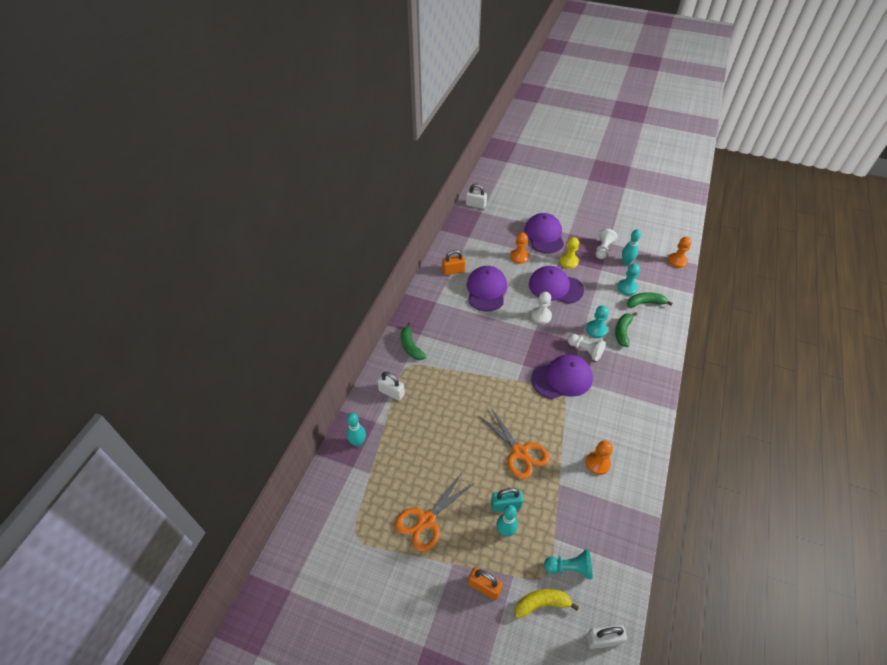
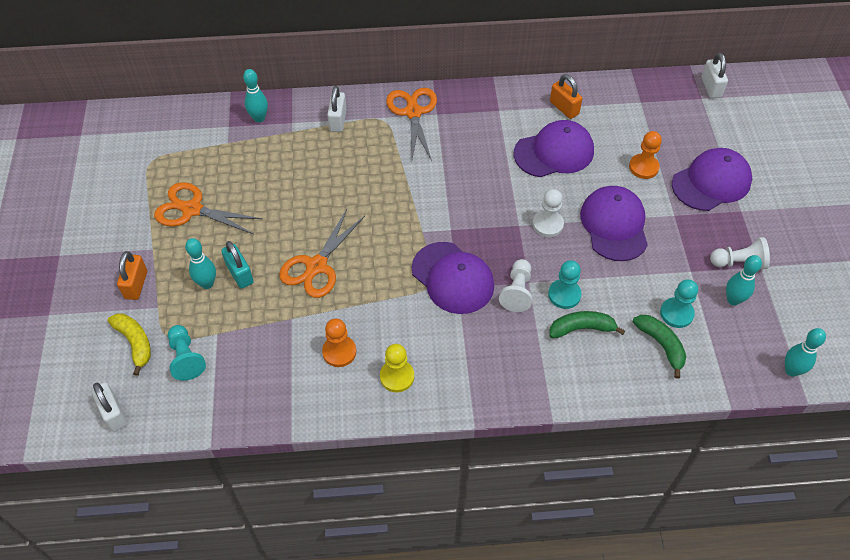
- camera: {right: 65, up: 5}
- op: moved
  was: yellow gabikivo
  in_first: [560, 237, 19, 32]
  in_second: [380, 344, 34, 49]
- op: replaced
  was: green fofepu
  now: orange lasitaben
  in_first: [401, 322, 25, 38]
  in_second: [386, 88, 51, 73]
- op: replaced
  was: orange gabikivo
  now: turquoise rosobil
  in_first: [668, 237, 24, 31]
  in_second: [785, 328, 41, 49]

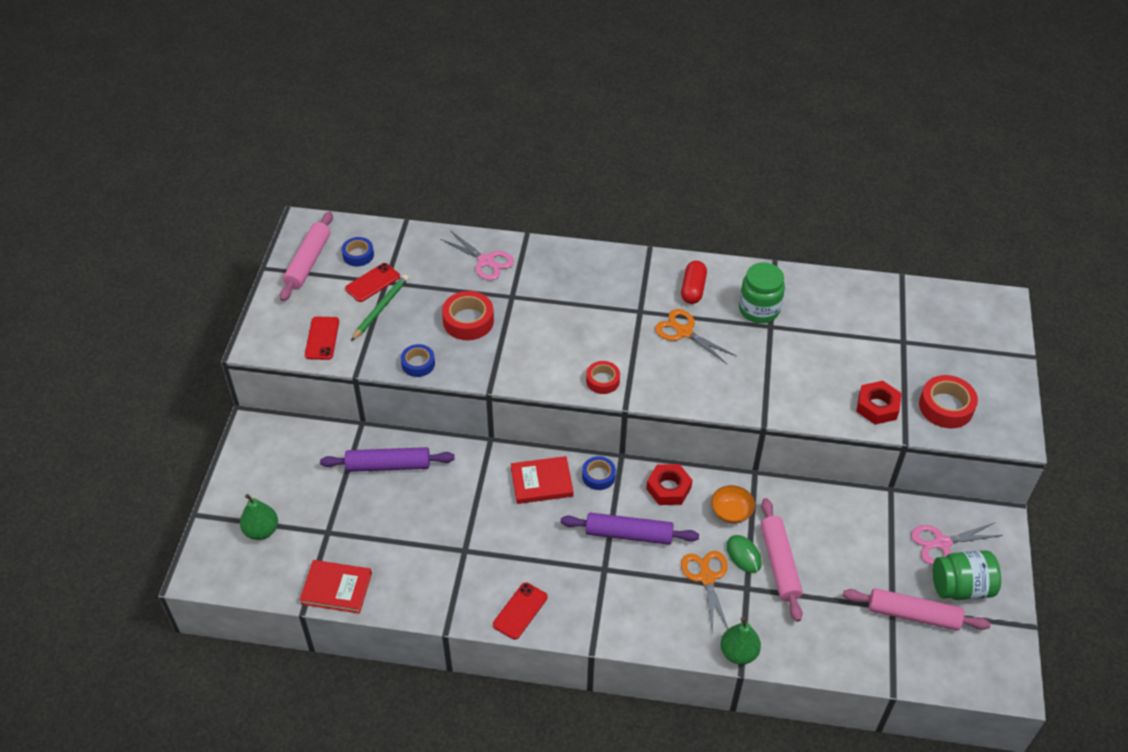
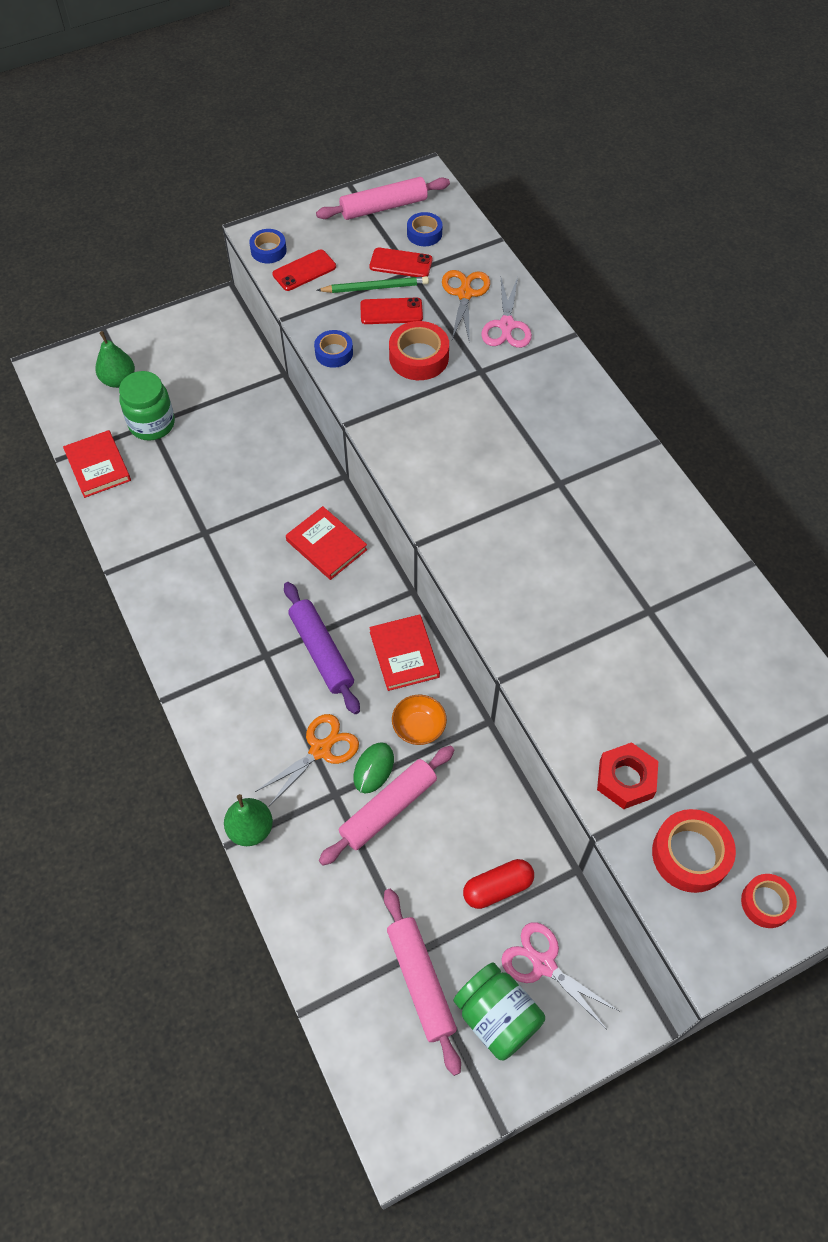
- camera: {right: 55, up: 10}
- op: moved
  was: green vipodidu
  in_first: [739, 263, 46, 60]
  in_second: [119, 371, 56, 70]
- op: moved
  was: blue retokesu
  in_first: [582, 456, 34, 34]
  in_second: [249, 229, 38, 34]
- op: moved
  was: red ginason
  in_first: [493, 582, 55, 58]
  in_second: [360, 297, 63, 27]
- op: replaced
  was: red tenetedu
  now: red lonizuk
  in_first: [646, 464, 46, 41]
  in_second: [369, 614, 71, 77]
- op: moved
  was: orange lasitaben
  in_first: [655, 309, 81, 55]
  in_second: [442, 270, 48, 73]
- op: moved
  was: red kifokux
  in_first: [681, 261, 26, 43]
  in_second: [463, 859, 71, 50]
- op: moved
  was: red retokesu
  in_first: [586, 361, 34, 33]
  in_second: [741, 874, 56, 54]
- op: removed
  was: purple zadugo
  in_first: [320, 447, 135, 25]

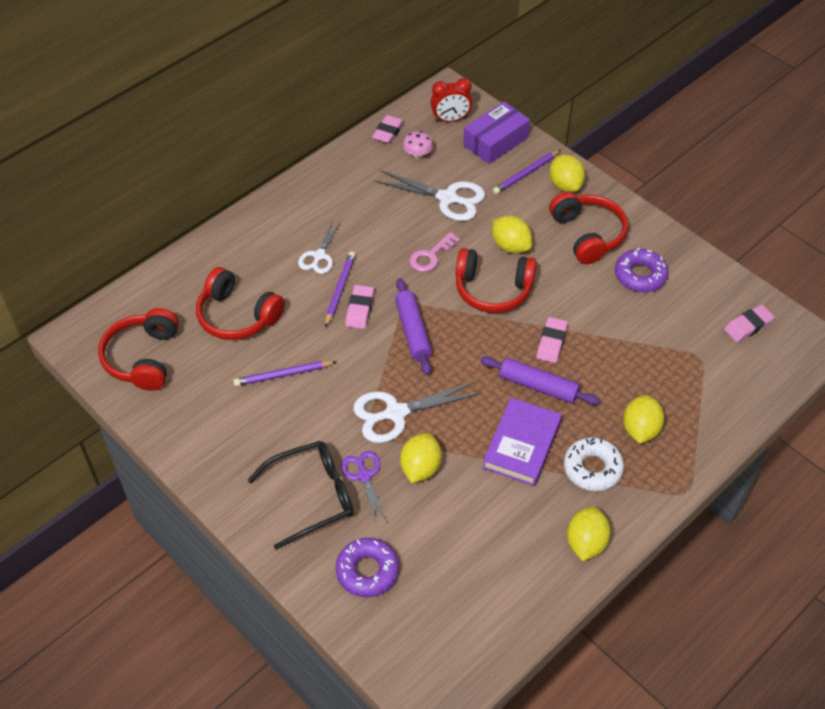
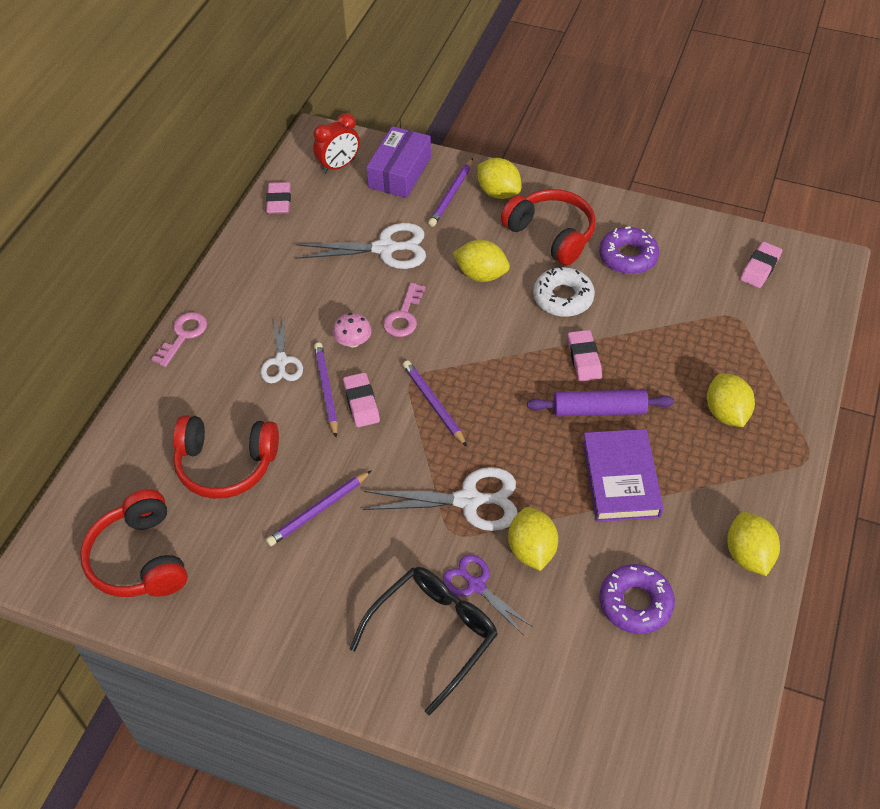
- camera: {right: -25, up: 0}
- op: added
  now: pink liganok
  in_second: [151, 312, 56, 55]
- op: moved
  was: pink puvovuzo
  in_first: [403, 131, 30, 28]
  in_second: [333, 313, 39, 34]
- op: turned
  was: white lasitaben
  in_first: [353, 382, 128, 61]
  in_second: [363, 467, 155, 64]
  clockwise: -135
- op: replaced
  was: purple zadugo
  now: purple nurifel
  in_first: [395, 278, 37, 97]
  in_second: [403, 360, 64, 87]
- op: moved
  was: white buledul
  in_first: [564, 437, 60, 54]
  in_second: [533, 266, 62, 51]
- op: moved
  was: purple buledul
  in_first: [336, 538, 63, 60]
  in_second: [600, 564, 75, 70]
- op: removed
  was: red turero
  in_first: [455, 248, 82, 65]

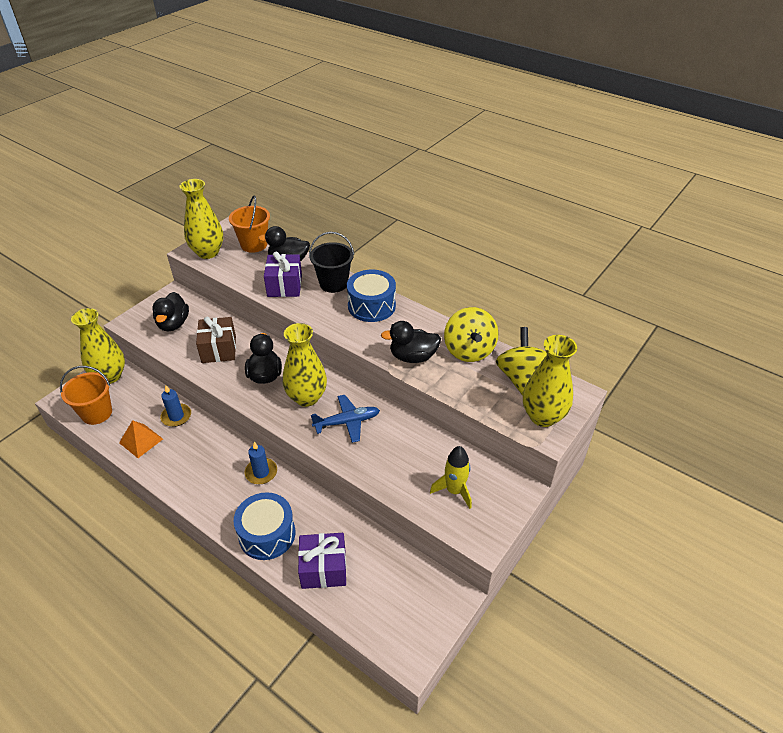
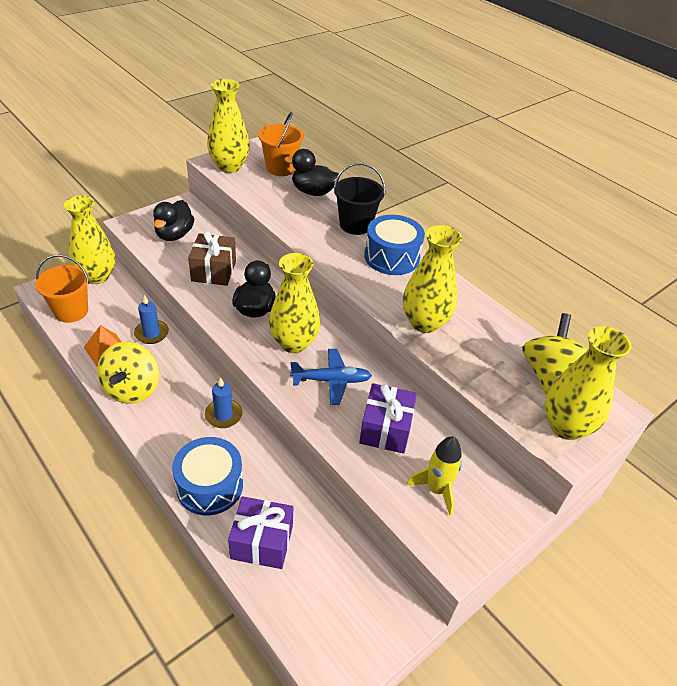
- camera: {right: 10, up: 0}
- op: moved
  was: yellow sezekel
  in_first: [444, 307, 54, 55]
  in_second: [97, 342, 62, 62]
- op: moved
  was: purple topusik
  in_first: [264, 252, 38, 45]
  in_second: [359, 383, 58, 71]
- op: replaced
  was: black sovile
  now: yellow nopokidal
  in_first: [381, 321, 60, 42]
  in_second: [403, 225, 59, 108]

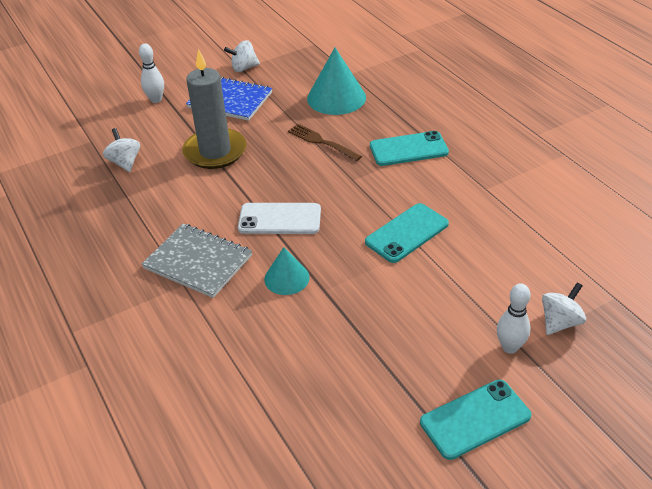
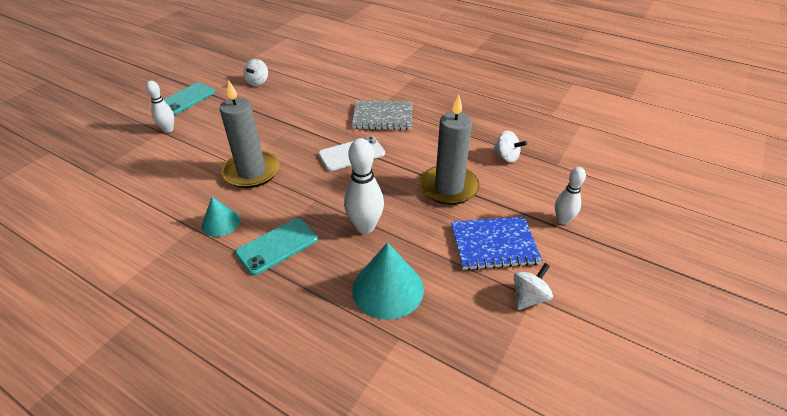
- camera: {right: 150, up: 0}
- op: moved
  was: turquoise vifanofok
  in_first: [264, 247, 46, 48]
  in_second: [202, 197, 38, 40]
- op: replaced
  was: turquoise ginason
  now: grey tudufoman
  in_first: [365, 203, 84, 60]
  in_second: [219, 79, 61, 109]
- op: moved
  was: white sezekel
  in_first: [542, 282, 44, 53]
  in_second: [244, 59, 24, 27]
- op: replaced
  was: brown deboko
  now: white rosobil
  in_first: [288, 124, 74, 37]
  in_second: [344, 138, 40, 96]

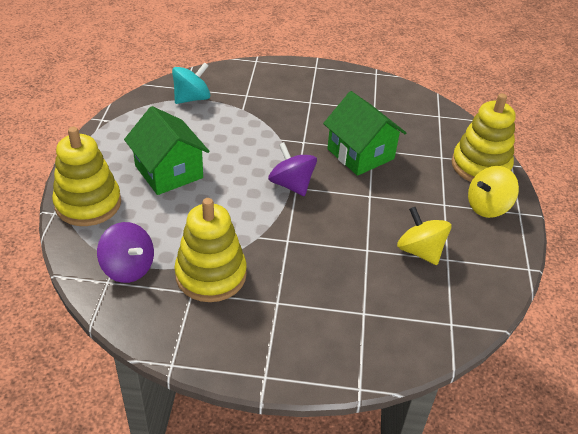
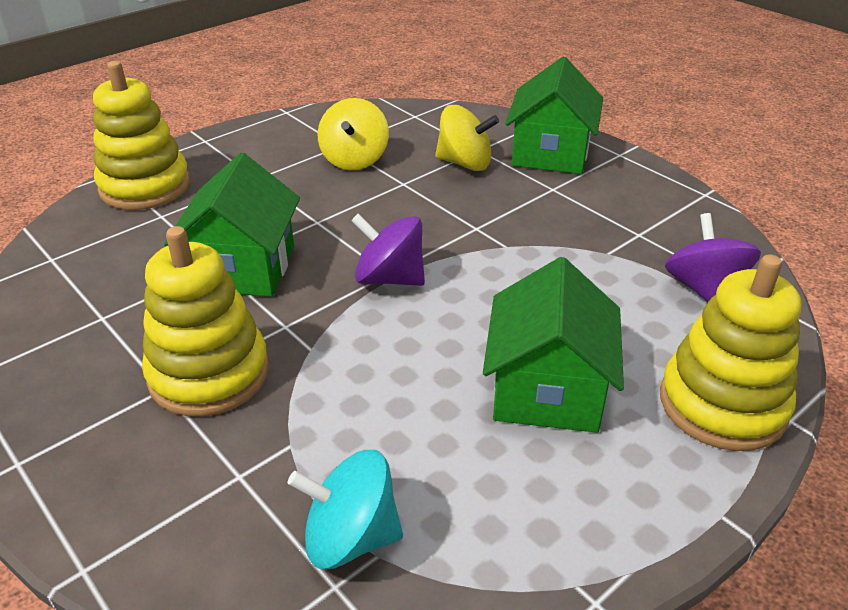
- camera: {right: -135, up: -5}
- op: moved
  was: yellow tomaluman
  in_first: [174, 198, 73, 104]
  in_second: [142, 226, 127, 191]
- op: turned
  was: purple sezekel
  in_first: [268, 142, 49, 54]
  in_second: [351, 214, 74, 72]
  clockwise: 105
- op: moved
  was: yellow sezekel
  in_first: [468, 166, 51, 52]
  in_second: [435, 105, 64, 66]
- op: added
  now: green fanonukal
  in_second: [505, 57, 98, 117]

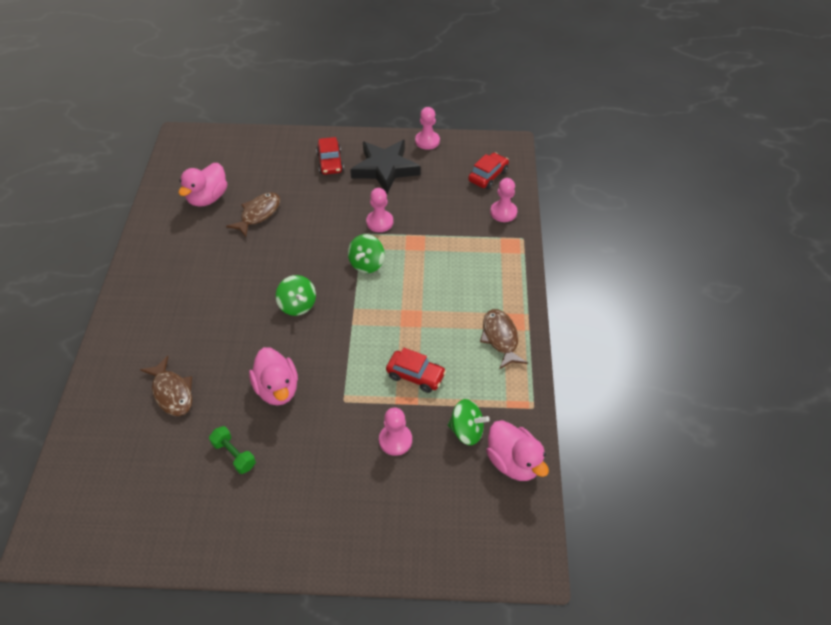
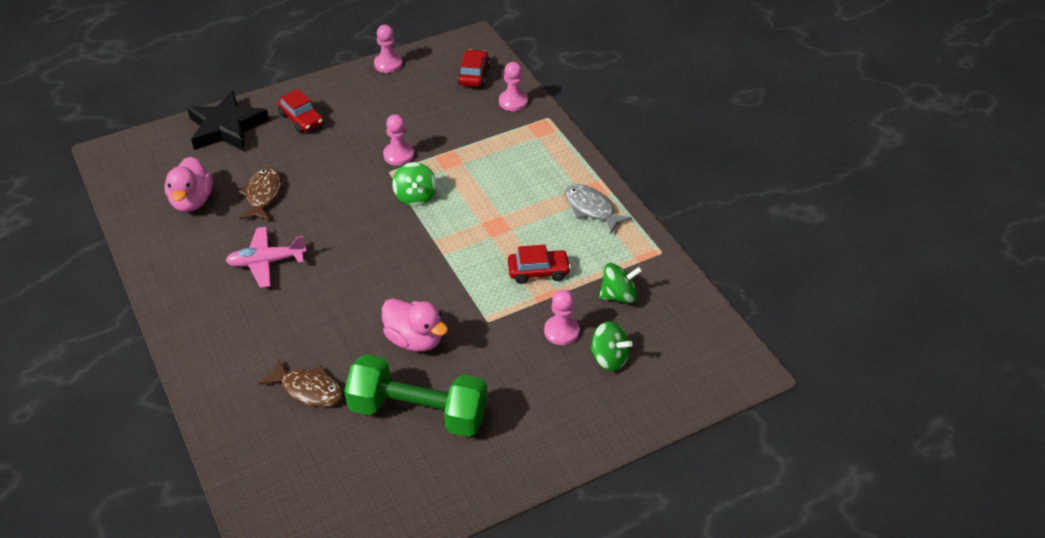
- camera: {right: -30, up: -5}
- op: moved
  was: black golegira
  in_first: [350, 140, 71, 54]
  in_second: [187, 91, 82, 60]
- op: added
  now: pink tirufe
  in_second: [226, 227, 80, 61]
- op: resized
  was: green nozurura
  in_first: [209, 426, 47, 48]
  in_second: [344, 354, 143, 83]
  ratio: 2.33
- op: recoloured
  was: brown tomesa
  now: grey tomesa
  in_first: [480, 309, 48, 61]
  in_second: [565, 184, 67, 49]
- op: moved
  was: green sezekel
  in_first: [276, 275, 40, 41]
  in_second: [590, 321, 43, 50]
- op: removed
  was: pink sovile
  in_first: [486, 420, 63, 61]

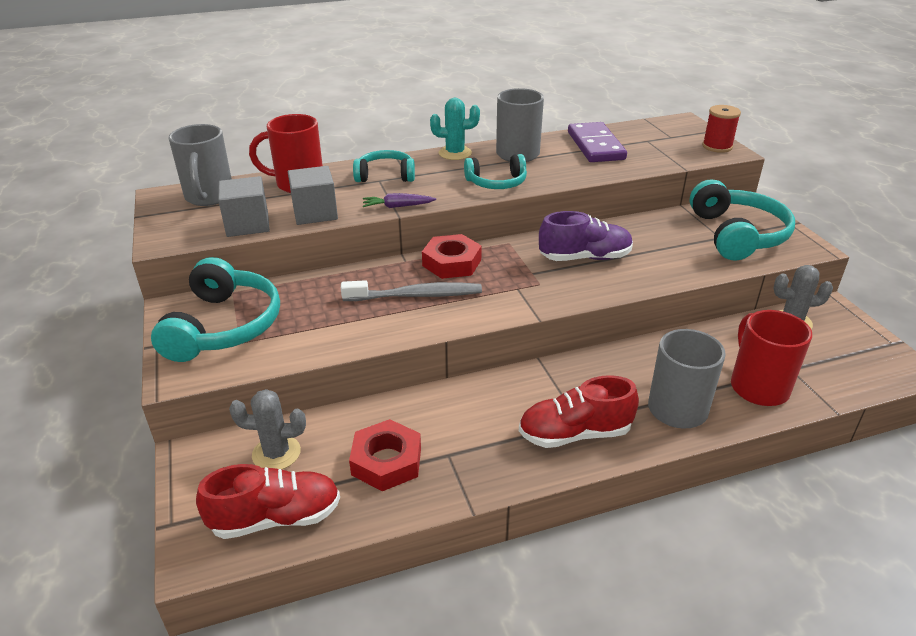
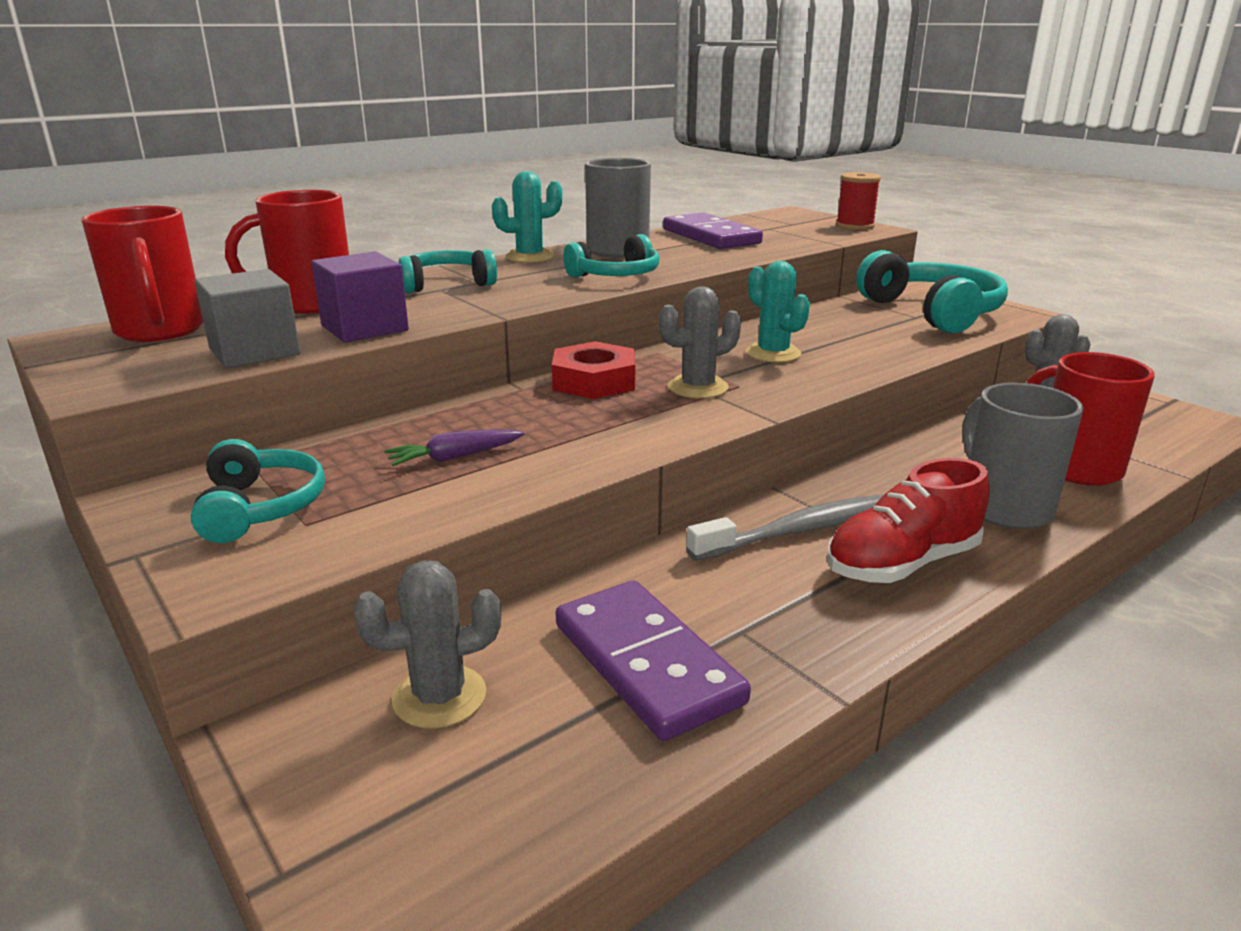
- camera: {right: -20, up: -10}
- op: recoloured
  was: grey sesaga
  now: red sesaga
  in_first: [169, 124, 63, 82]
  in_second: [81, 206, 122, 136]
- op: resized
  was: turquoise turero
  in_first: [151, 257, 129, 105]
  in_second: [191, 439, 134, 104]
  ratio: 0.6
- op: recoloured
  was: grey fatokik
  now: purple fatokik
  in_first: [288, 166, 50, 59]
  in_second: [311, 251, 98, 92]
- op: moved
  was: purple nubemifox
  in_first: [363, 193, 73, 15]
  in_second: [385, 430, 139, 36]
- op: replaced
  was: red tenetedu
  now: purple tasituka
  in_first: [349, 419, 72, 72]
  in_second: [556, 580, 195, 161]
- op: added
  now: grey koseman
  in_second: [659, 286, 82, 112]
- op: moved
  was: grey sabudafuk
  in_first: [341, 280, 141, 21]
  in_second: [686, 494, 199, 67]
- op: replaced
  was: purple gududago
  now: turquoise koseman
  in_first: [539, 211, 94, 50]
  in_second: [746, 261, 64, 102]
- op: removed
  was: red gududago
  in_first: [196, 464, 144, 75]

